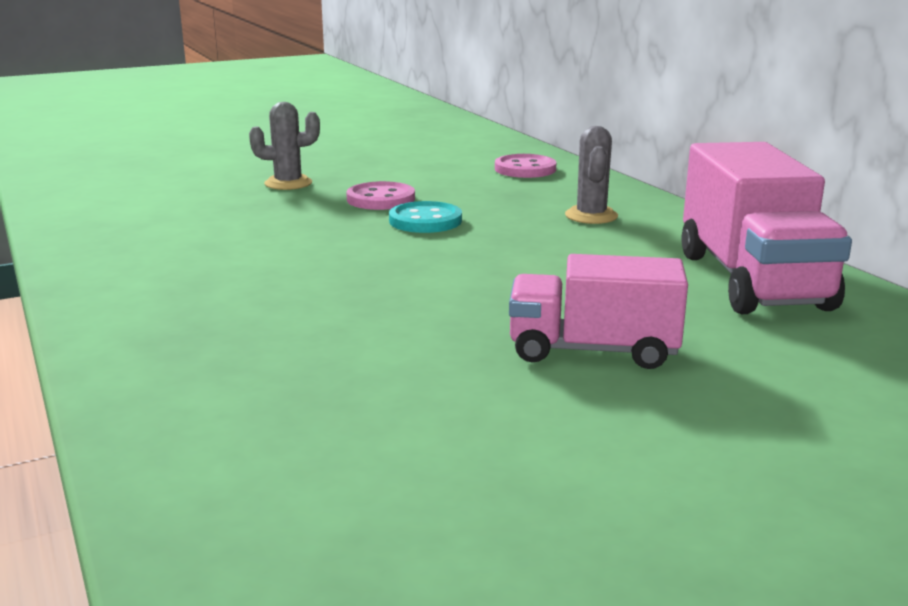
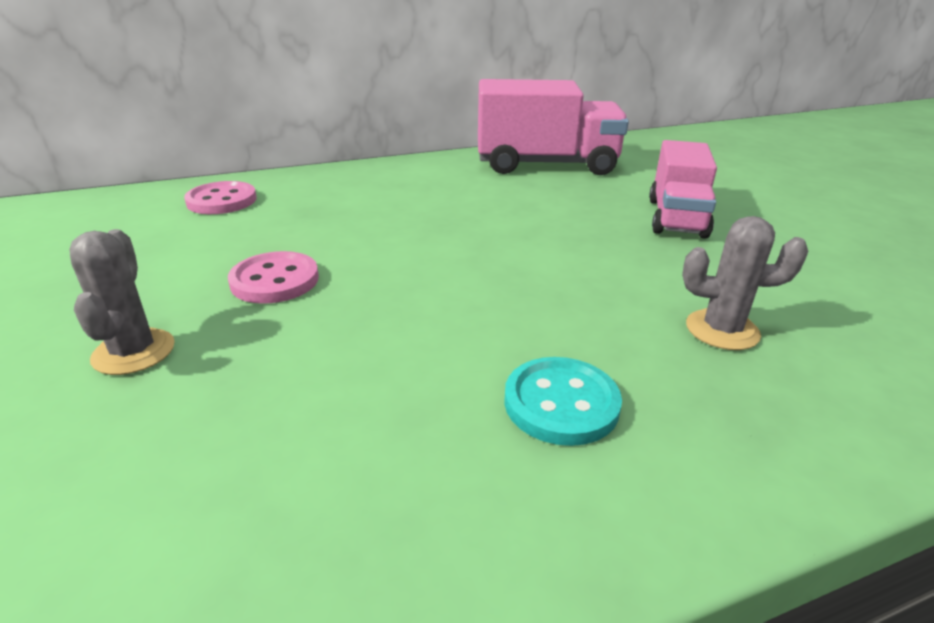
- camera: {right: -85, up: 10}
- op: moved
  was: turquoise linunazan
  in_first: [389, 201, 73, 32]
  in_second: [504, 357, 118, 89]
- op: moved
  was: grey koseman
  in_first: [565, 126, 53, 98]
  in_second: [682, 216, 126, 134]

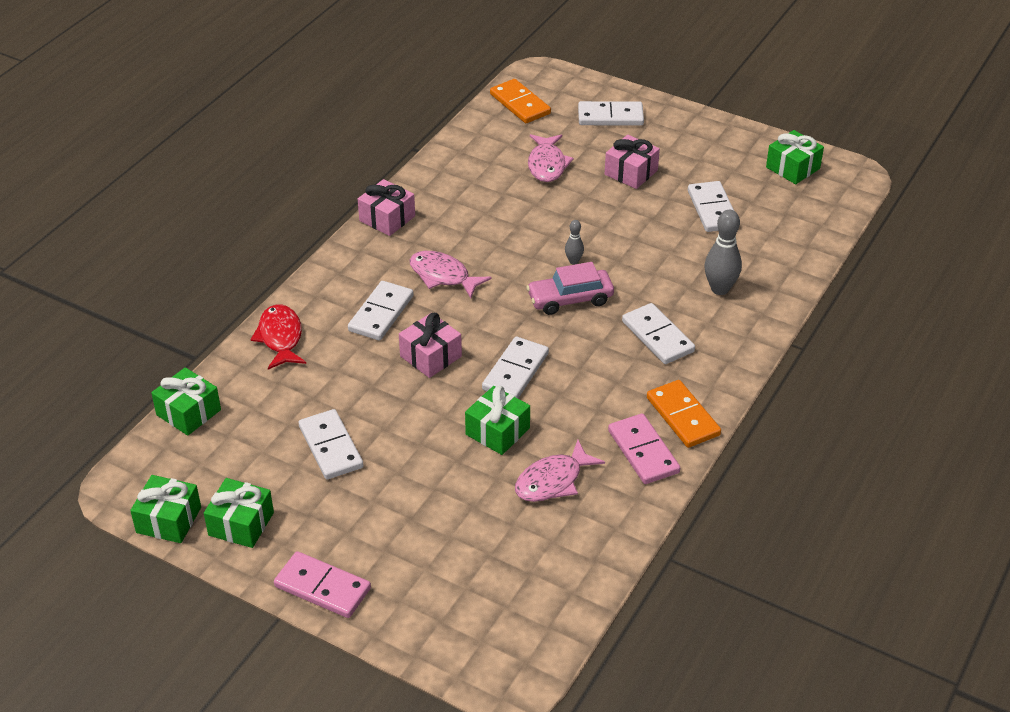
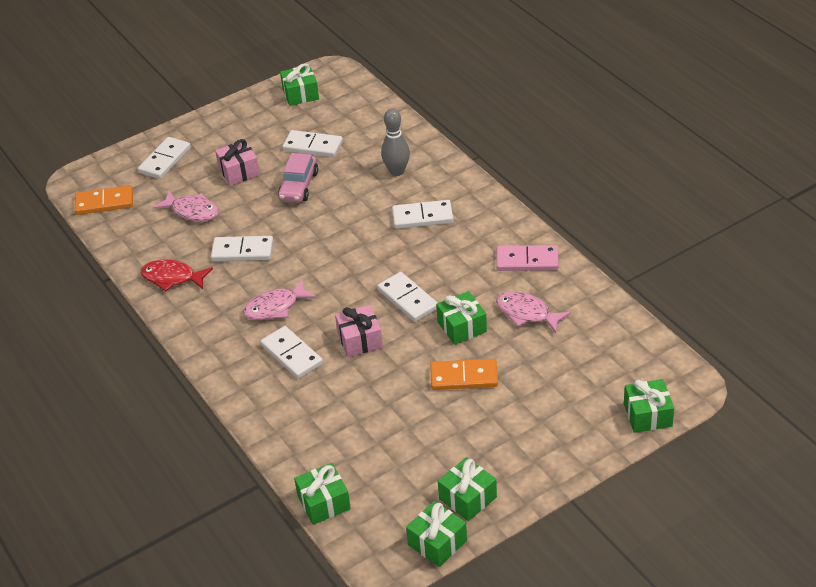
- camera: {right: -60, up: 0}
- op: moved
  was: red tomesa
  in_first: [250, 304, 56, 66]
  in_second: [141, 259, 72, 32]
- op: moved
  was: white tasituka
  in_first: [299, 409, 65, 71]
  in_second: [211, 236, 63, 25]
- op: moved
  was: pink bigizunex
  in_first: [526, 262, 88, 53]
  in_second: [278, 153, 40, 49]
- op: moved
  was: orange tasituka
  in_first: [647, 380, 74, 68]
  in_second: [430, 359, 68, 31]
- op: turned
  was: pink tomesa
  in_first: [515, 440, 90, 62]
  in_second: [496, 291, 75, 42]
  clockwise: 135
- op: added
  now: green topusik
  in_second: [624, 379, 50, 54]
- op: removed
  was: pink tasituka
  in_first: [274, 551, 97, 67]
- op: removed
  was: pink topusik
  in_first: [358, 179, 57, 57]
- op: removed
  was: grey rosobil
  in_first: [565, 220, 19, 44]

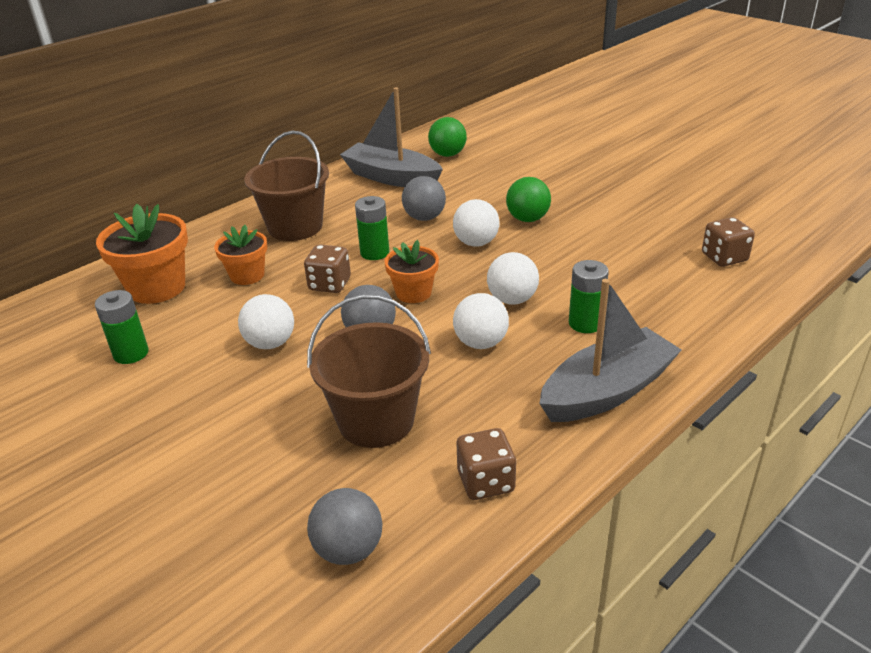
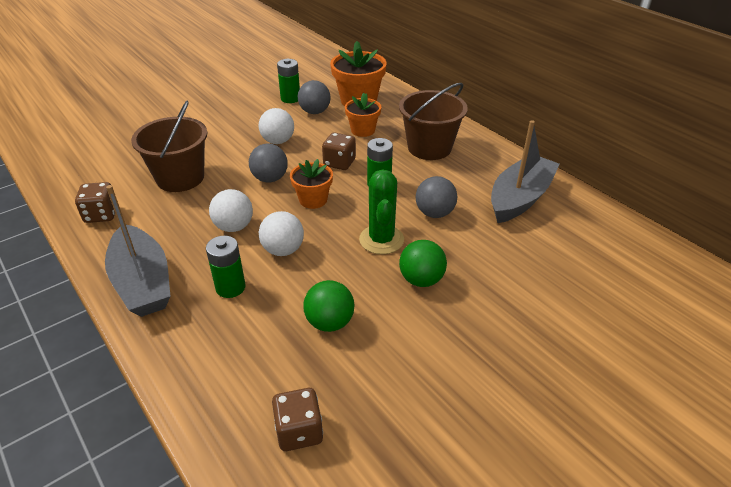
- camera: {right: 95, up: 5}
- op: moved
  was: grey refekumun
  in_first: [307, 488, 76, 77]
  in_second: [298, 80, 33, 34]
- op: moved
  was: green refekumun
  in_first: [428, 117, 39, 40]
  in_second: [303, 280, 52, 52]
- op: replaced
  was: white refekumun
  now: green koseman
  in_first: [453, 199, 47, 48]
  in_second: [359, 169, 45, 85]

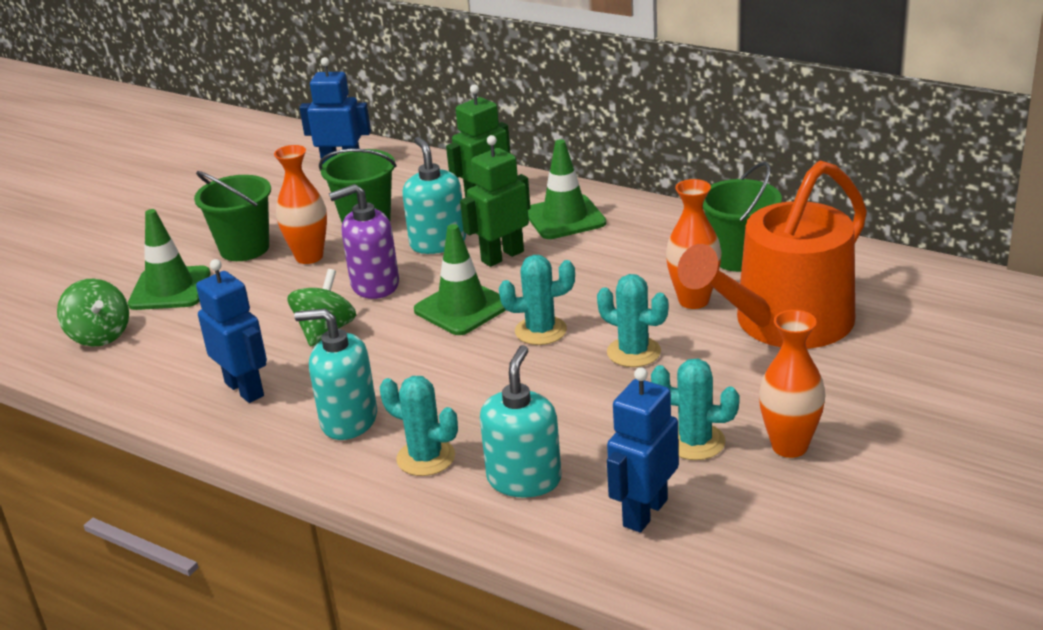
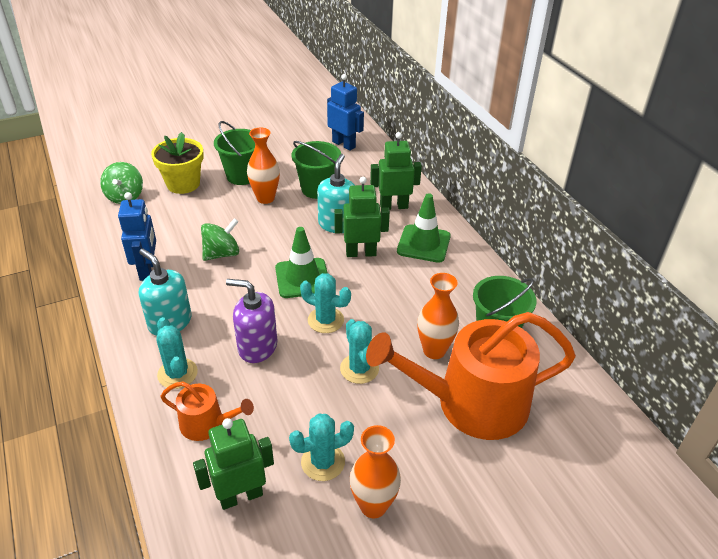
- camera: {right: 30, up: 10}
- op: replaced
  was: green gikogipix
  now: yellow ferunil
  in_first: [128, 209, 82, 101]
  in_second: [151, 132, 53, 62]
- op: replaced
  was: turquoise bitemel
  now: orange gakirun
  in_first: [480, 345, 81, 153]
  in_second: [160, 381, 94, 60]
- op: recoloured
  was: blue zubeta
  now: green zubeta
  in_first: [607, 367, 72, 166]
  in_second: [193, 418, 81, 92]
- op: moved
  was: purple bitemel
  in_first: [329, 184, 70, 115]
  in_second: [226, 279, 52, 84]
- op: turned
  was: turquoise koseman
  in_first: [651, 359, 89, 101]
  in_second: [289, 414, 65, 67]
  clockwise: -75

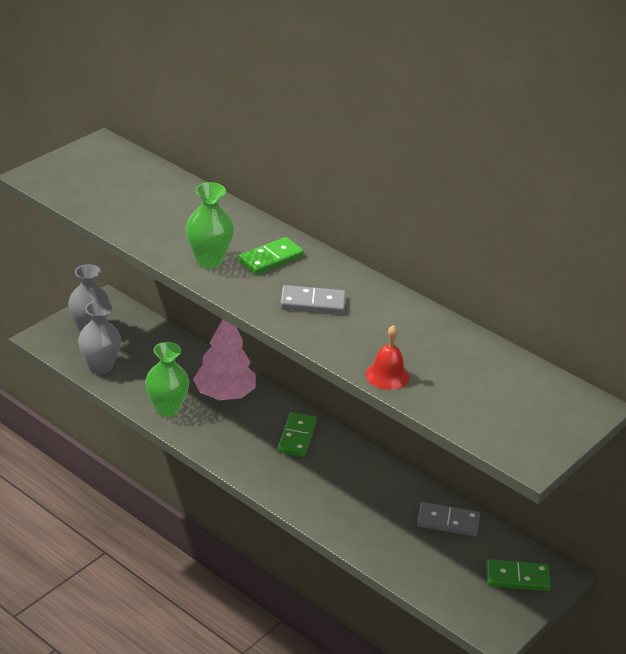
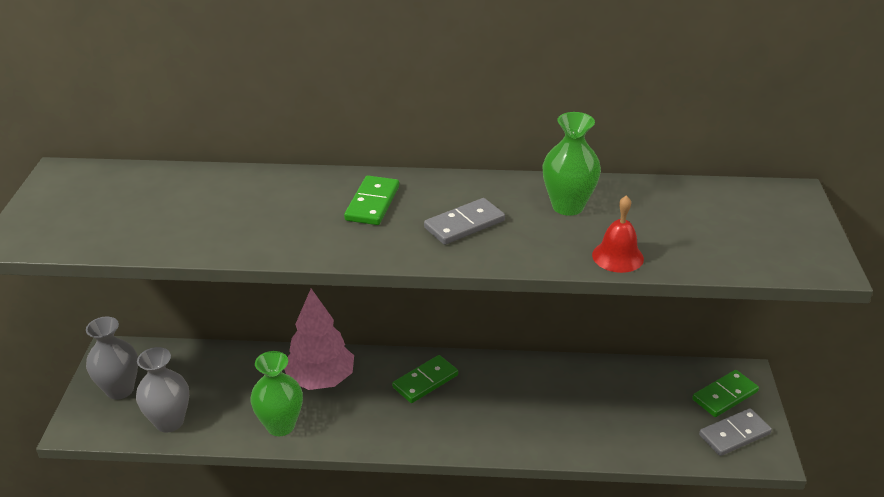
- camera: {right: -35, up: 0}
- op: turned
  was: green tasituka
  in_first: [277, 412, 40, 45]
  in_second: [392, 355, 66, 48]
  clockwise: 75
- op: moved
  was: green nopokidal
  in_first: [185, 182, 49, 86]
  in_second: [543, 112, 58, 104]
- op: moved
  was: grey tasituka
  in_first: [417, 502, 63, 34]
  in_second: [699, 408, 73, 48]

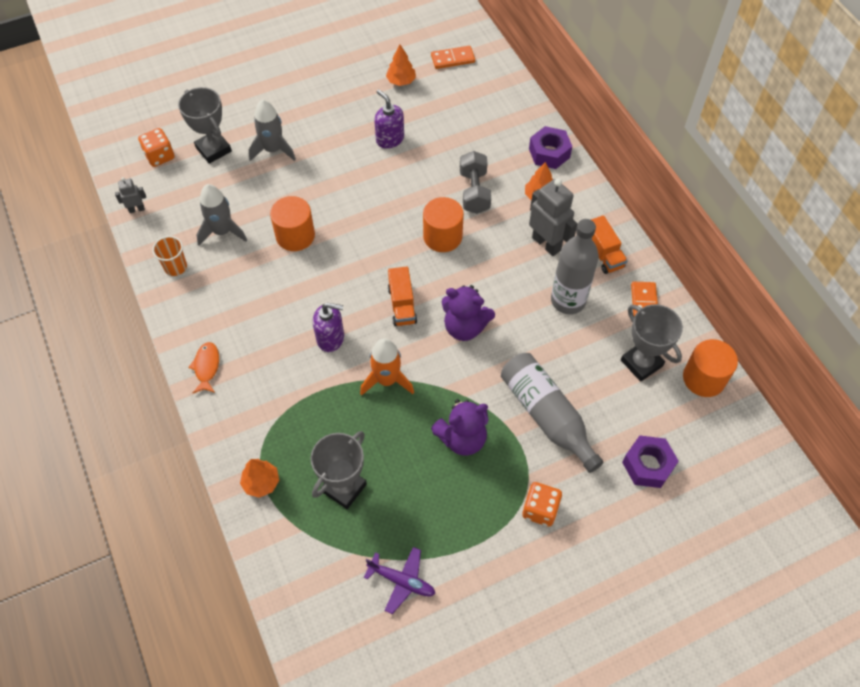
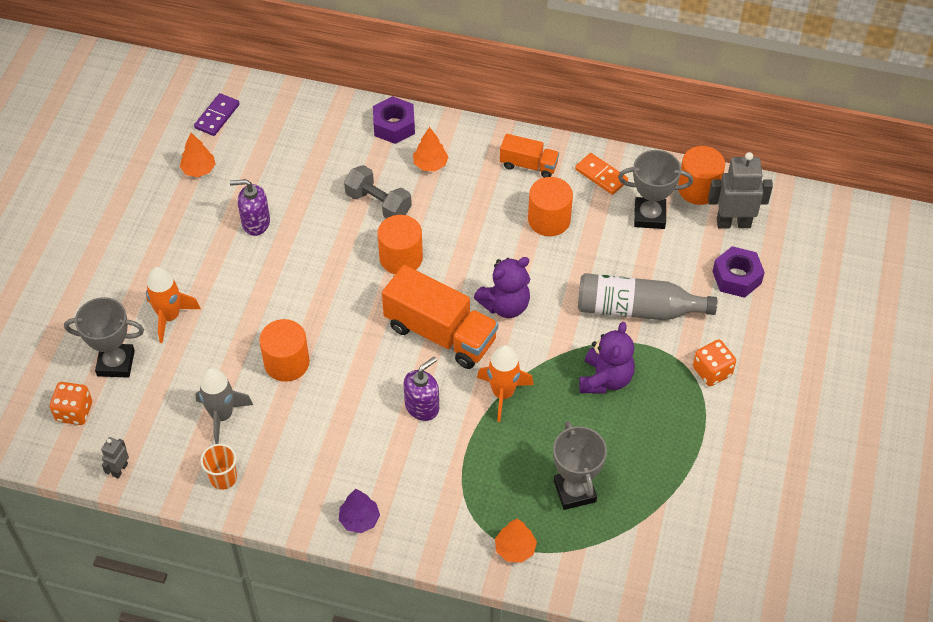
- camera: {right: -50, up: -5}
- op: recoloured
  was: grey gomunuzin
  now: orange gomunuzin
  in_first: [249, 99, 47, 62]
  in_second: [146, 267, 55, 76]
- op: recoloured
  was: orange tasituka
  now: purple tasituka
  in_first: [431, 46, 44, 23]
  in_second: [194, 93, 46, 43]
- op: replaced
  was: orange tomesa
  now: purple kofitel
  in_first: [188, 342, 31, 51]
  in_second: [339, 489, 41, 44]
- op: resized
  was: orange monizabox
  in_first: [388, 266, 29, 60]
  in_second: [382, 265, 116, 104]
  ratio: 1.84
- op: replaced
  was: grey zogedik
  now: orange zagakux
  in_first: [551, 219, 48, 95]
  in_second: [528, 177, 45, 59]
- op: moved
  was: grey zubeta
  in_first: [529, 179, 48, 77]
  in_second: [708, 152, 65, 76]
- op: removed
  was: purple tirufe
  in_first: [364, 547, 71, 67]

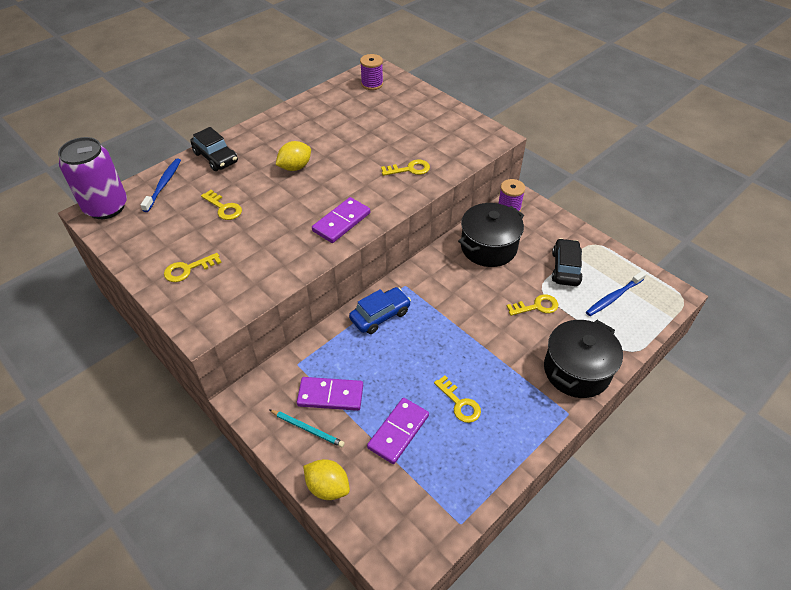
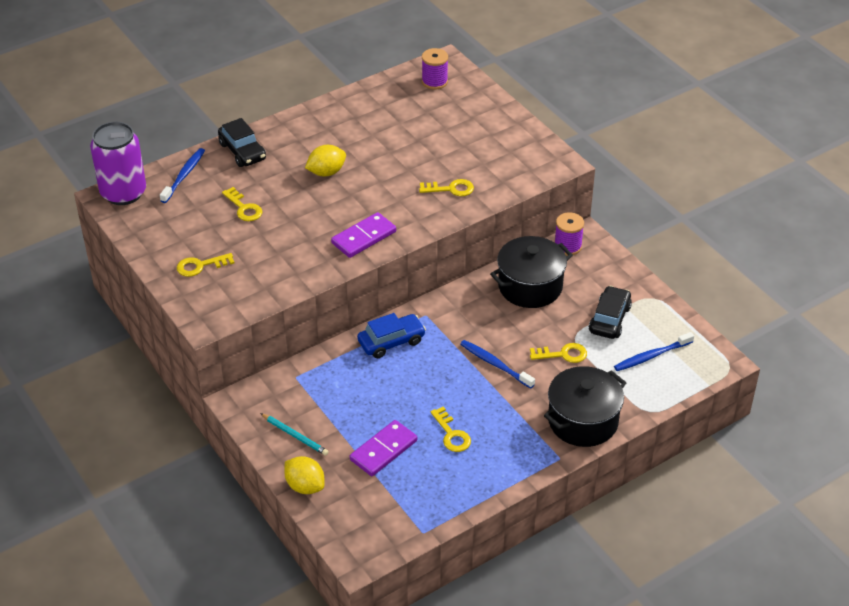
- camera: {right: 10, up: -5}
- op: added
  now: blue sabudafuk
  in_second: [460, 340, 75, 48]
- op: removed
  was: purple tasituka
  in_first: [297, 377, 66, 34]

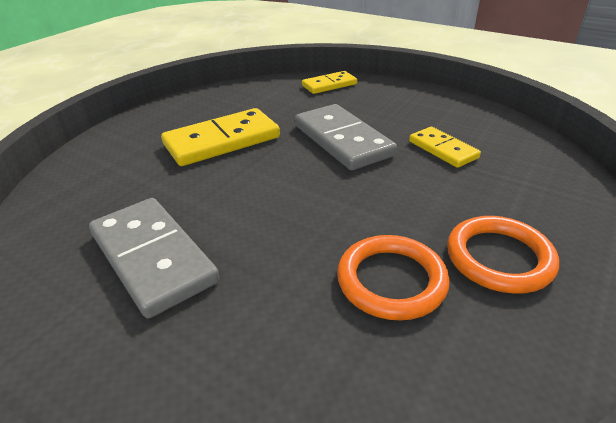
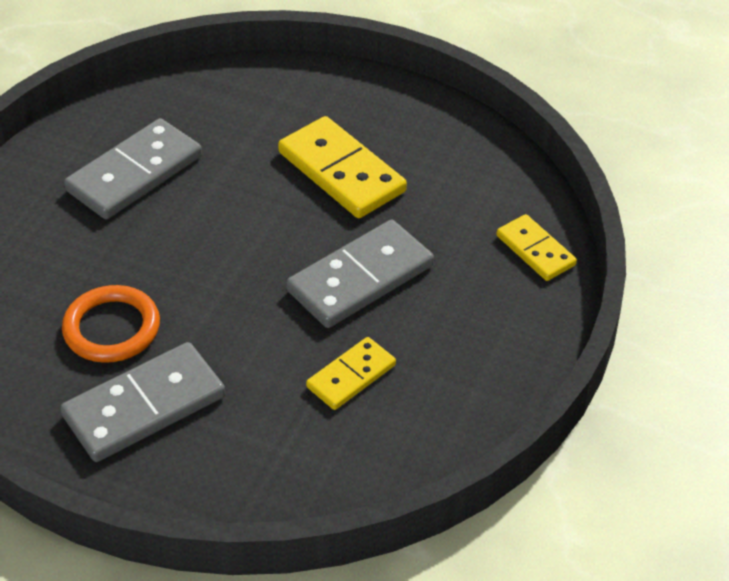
- camera: {right: 80, up: 10}
- op: replaced
  was: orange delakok
  now: grey tasituka
  in_first: [447, 216, 112, 78]
  in_second: [60, 342, 165, 120]

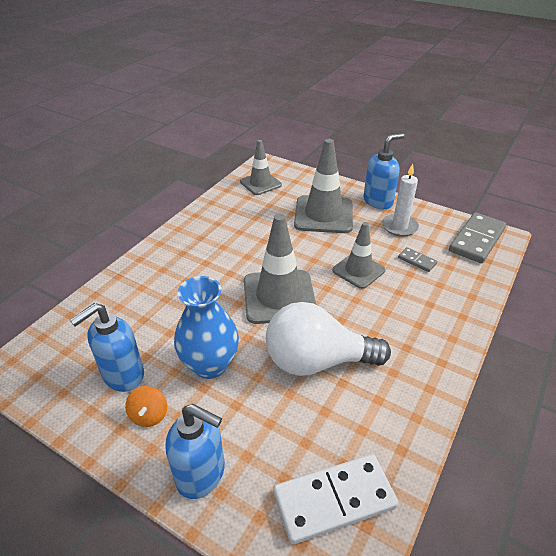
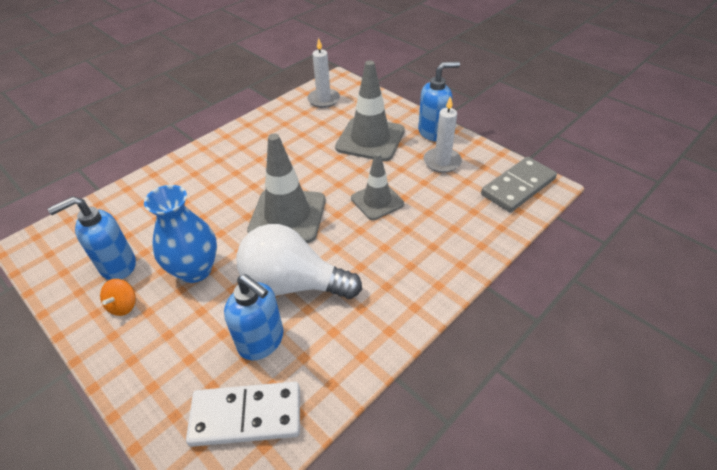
- camera: {right: 15, up: 5}
- op: moved
  was: blue bitemel
  in_first: [165, 404, 60, 95]
  in_second: [224, 274, 60, 86]
- op: replaced
  was: grey gikogipix
  now: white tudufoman
  in_first: [240, 140, 42, 55]
  in_second: [307, 38, 33, 70]
- op: removed
  was: grey tasituka
  in_first: [398, 247, 39, 25]

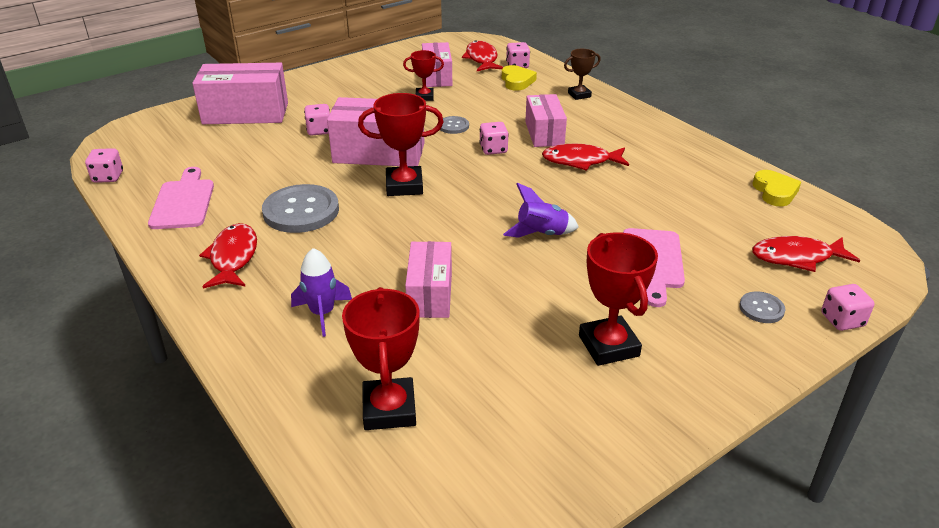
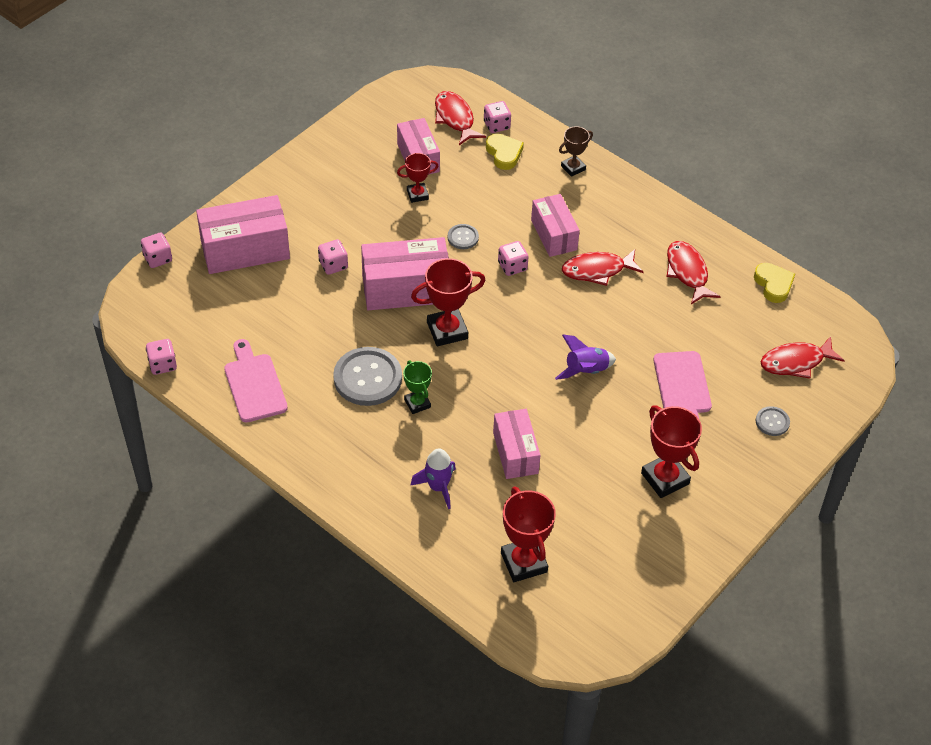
- camera: {right: -15, up: 15}
- op: moved
  was: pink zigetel
  in_first: [821, 284, 54, 47]
  in_second: [141, 232, 31, 36]
- op: added
  now: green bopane
  in_second: [403, 360, 29, 54]
- op: moved
  was: red tomesa
  in_first: [199, 223, 58, 65]
  in_second: [666, 241, 55, 63]

